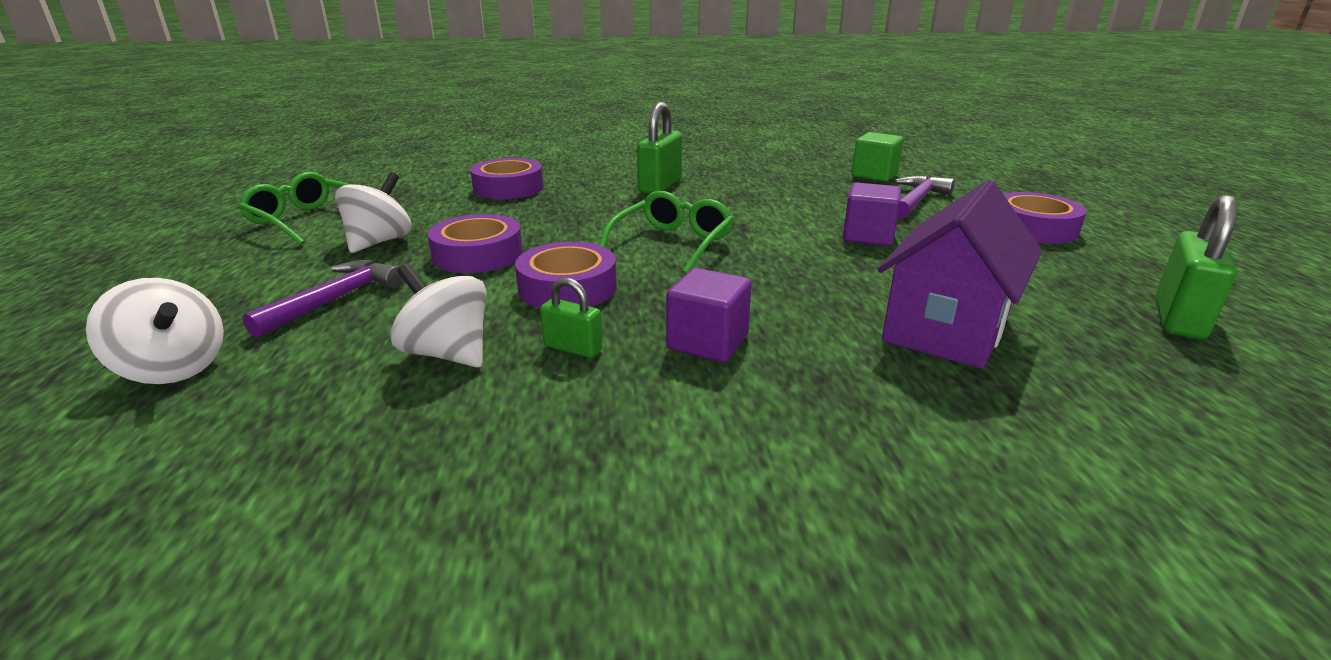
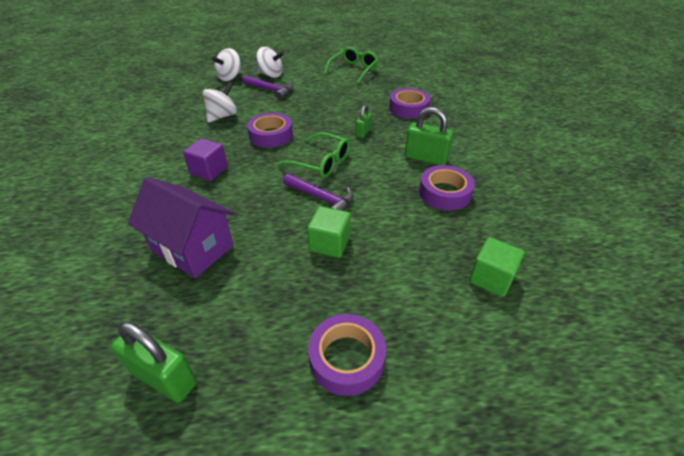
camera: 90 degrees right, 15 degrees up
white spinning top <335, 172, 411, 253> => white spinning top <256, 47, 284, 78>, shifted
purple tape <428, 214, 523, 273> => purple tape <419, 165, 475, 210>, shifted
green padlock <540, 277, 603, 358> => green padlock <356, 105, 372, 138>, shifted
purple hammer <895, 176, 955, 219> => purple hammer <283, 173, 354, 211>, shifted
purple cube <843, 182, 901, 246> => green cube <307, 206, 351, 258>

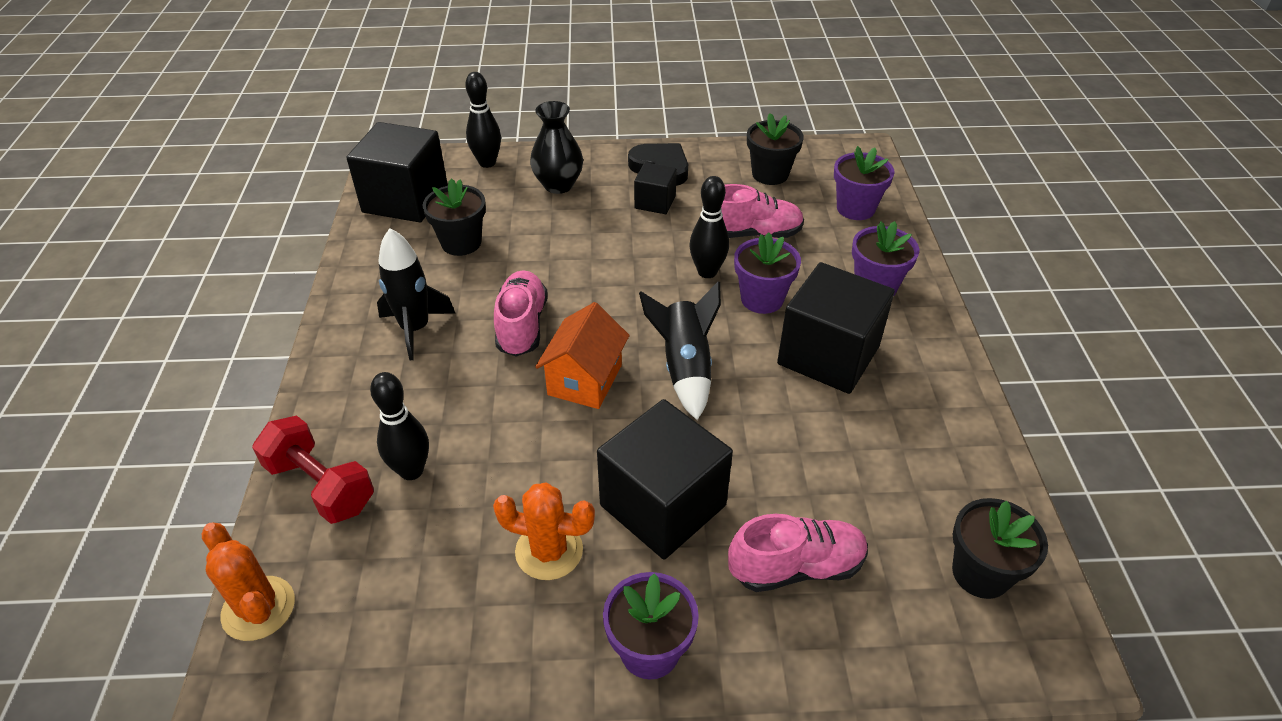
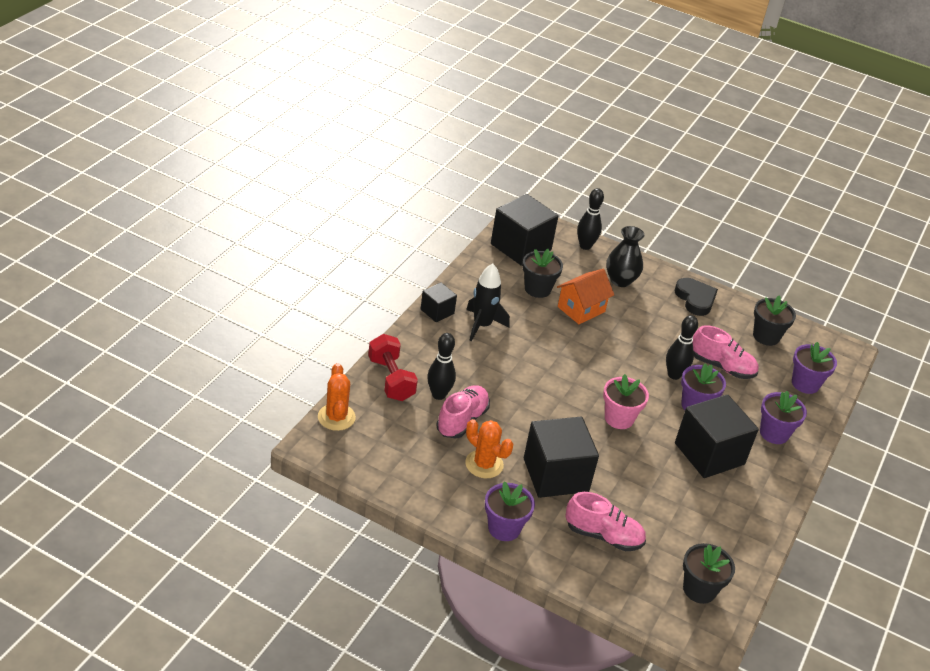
camera: 25 degrees right, 5 degrees down
pink shoe <494, 270, 548, 357> => pink shoe <436, 385, 490, 438>, shifted
orange house <535, 302, 630, 409> => orange house <557, 269, 614, 324>, shifted
black cube <634, 162, 677, 214> => black cube <421, 282, 457, 322>, shifted
black rocket <639, 281, 721, 420> => pink flower pot <603, 374, 649, 429>

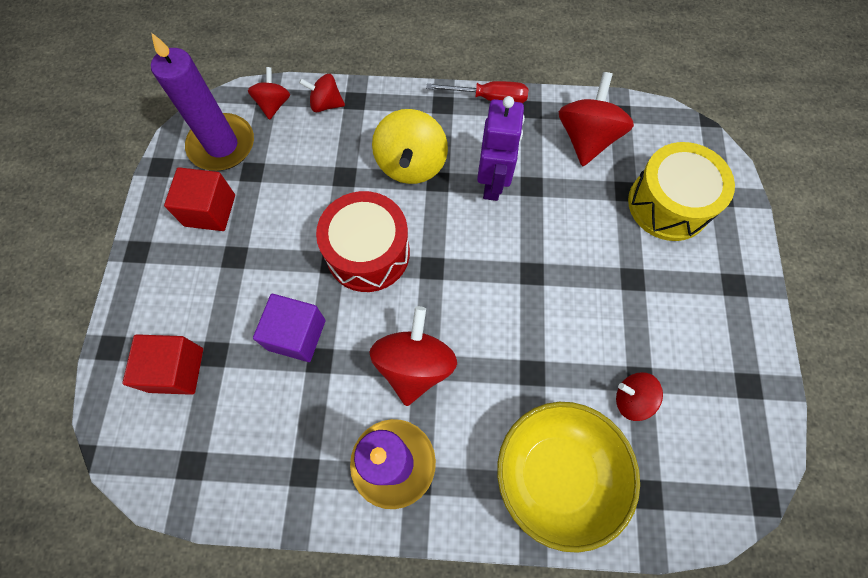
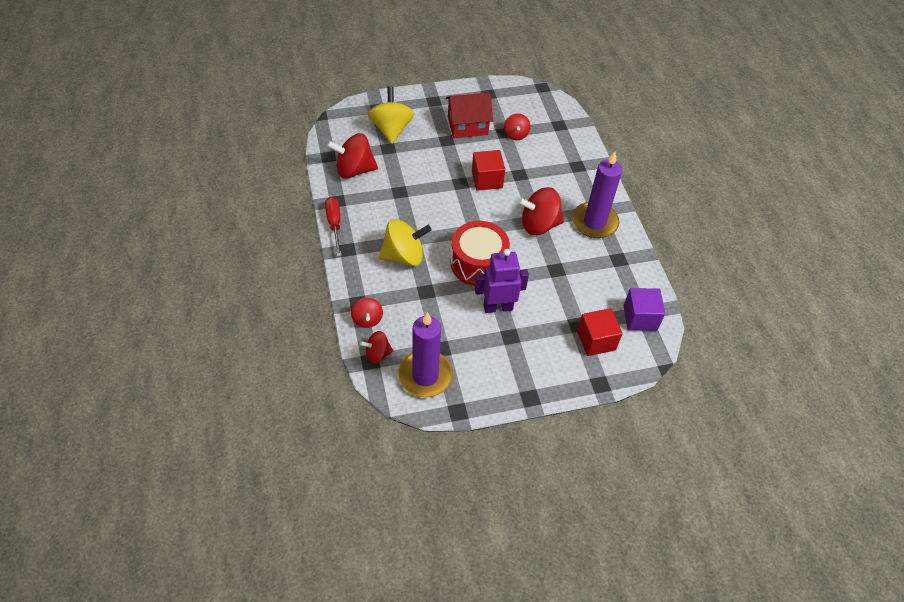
camera: 110 degrees left, 15 degrees down
yellow bowl <497, 402, 640, 553> => nothing
nothing => red house <446, 93, 493, 138>
red cube <164, 167, 235, 231> => red cube <472, 150, 505, 191>, shifted
purple cube <253, 294, 326, 362> => purple cube <623, 288, 665, 331>, shifted
purple robot <477, 96, 525, 201> => purple robot <475, 249, 529, 313>, shifted
yellow drum <628, 142, 735, 241> => yellow spinning top <368, 86, 414, 144>

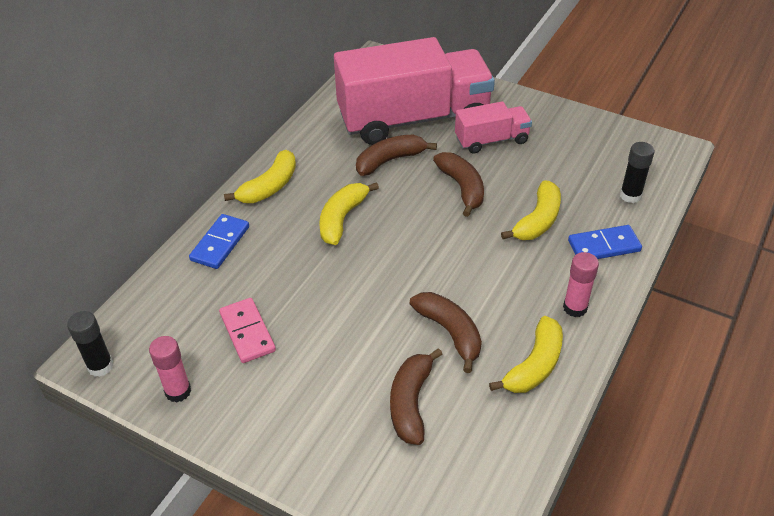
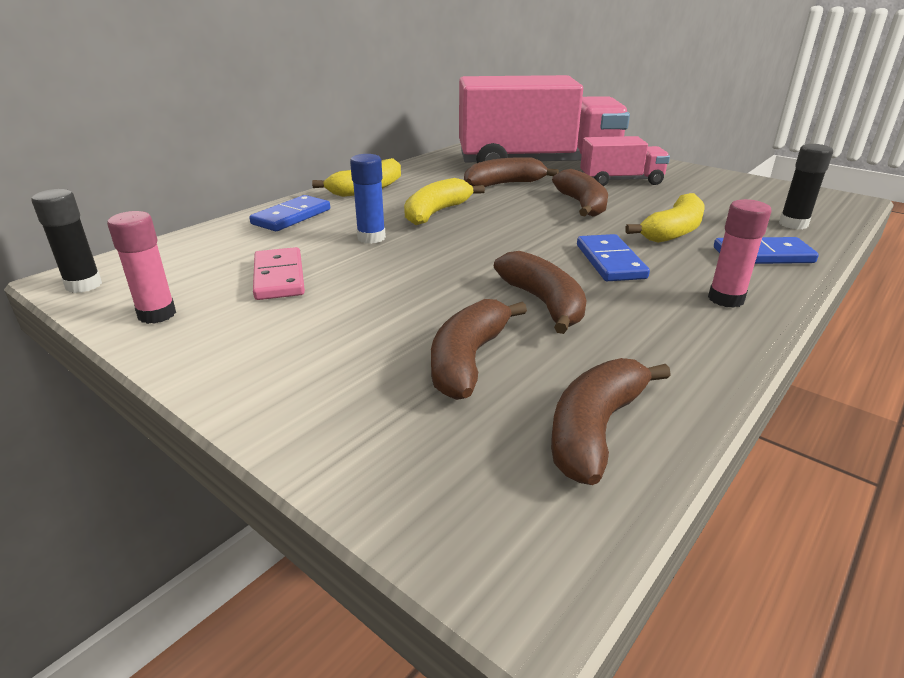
camera: 10 degrees right, 15 degrees down
yellow banana <489, 316, 563, 393> => nothing
nothing => blue glue stick <350, 154, 386, 244>
nothing => brown banana <551, 358, 671, 485>
nothing => blue domino <577, 234, 650, 281>

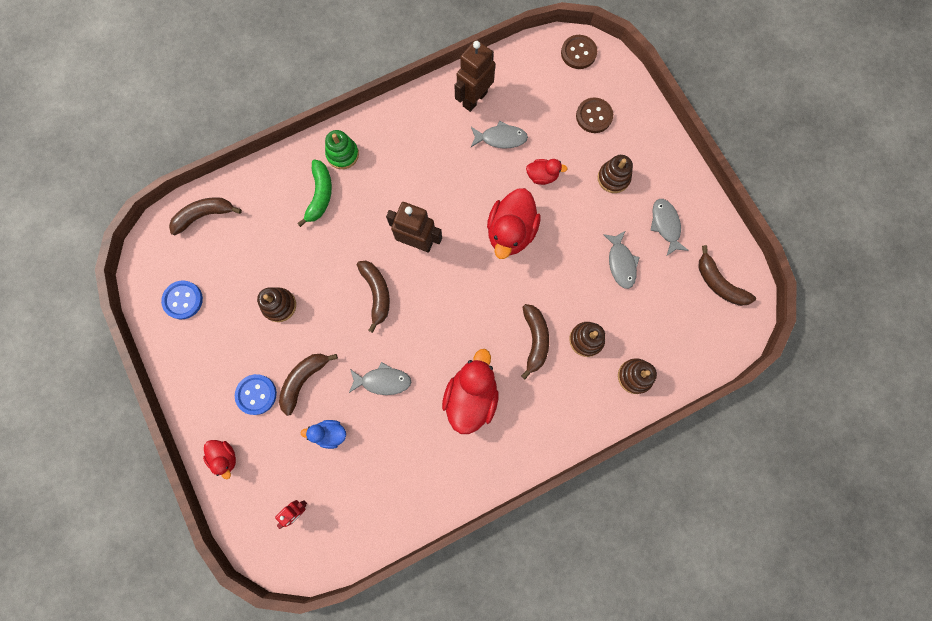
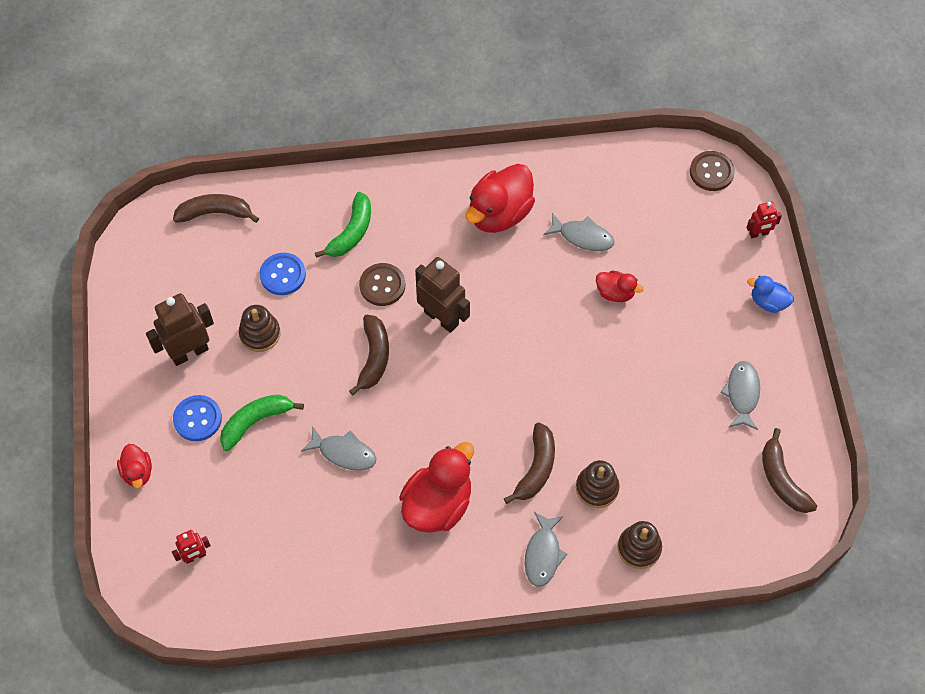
camera: 20 degrees right, 15 degrees down
green stacking toy <325, 130, 359, 169> => nothing
brown stacking toy <598, 155, 633, 193> => nothing
nothing => red robot <746, 202, 782, 238>
blue button <161, 281, 203, 319> => blue button <260, 253, 306, 295>, shifted
blue duck <300, 420, 346, 449> => blue duck <747, 276, 794, 313>, shifted
brown robot <455, 40, 495, 112> => brown robot <146, 293, 214, 366>, shifted
red duck <487, 188, 541, 259> => red duck <466, 164, 535, 233>, shifted
brown button <576, 98, 613, 133> => brown button <359, 263, 405, 306>, shifted
grey fish <603, 231, 640, 289> => grey fish <525, 512, 567, 587>, shifted
brown banana <279, 354, 338, 416> => green banana <220, 394, 304, 451>

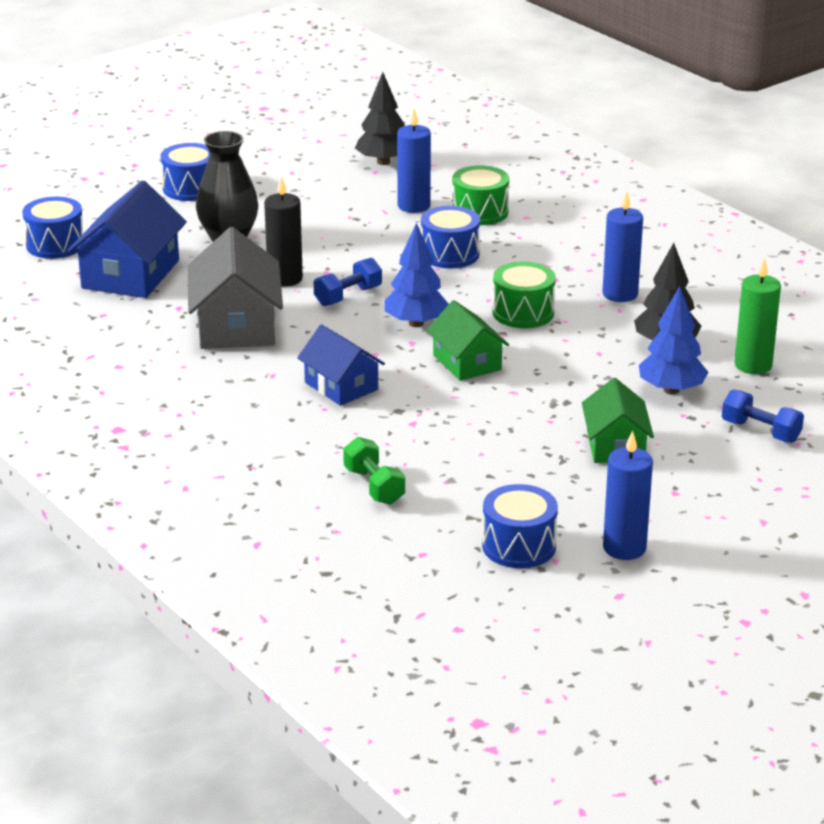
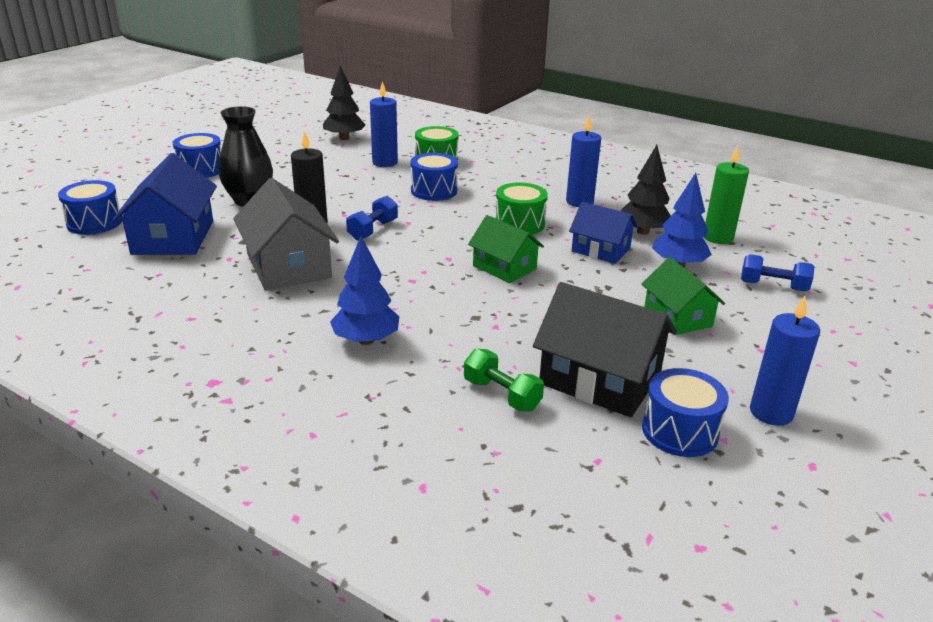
camera: 20 degrees left, 0 degrees up
nothing => black house <533, 282, 677, 417>
blue house <297, 325, 385, 406> => blue house <569, 202, 638, 264>, shifted
blue tree <385, 223, 449, 327> => blue tree <330, 236, 399, 345>, shifted

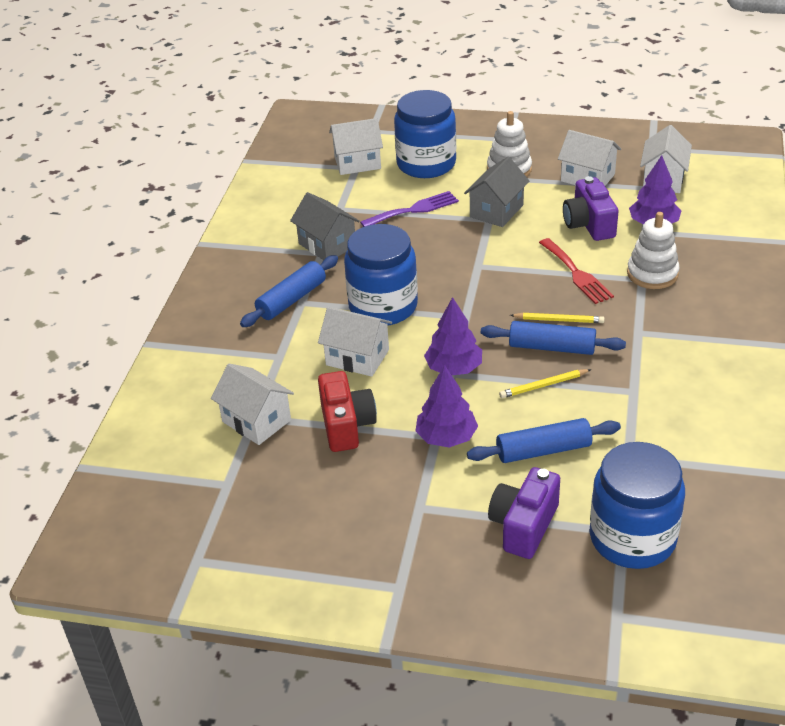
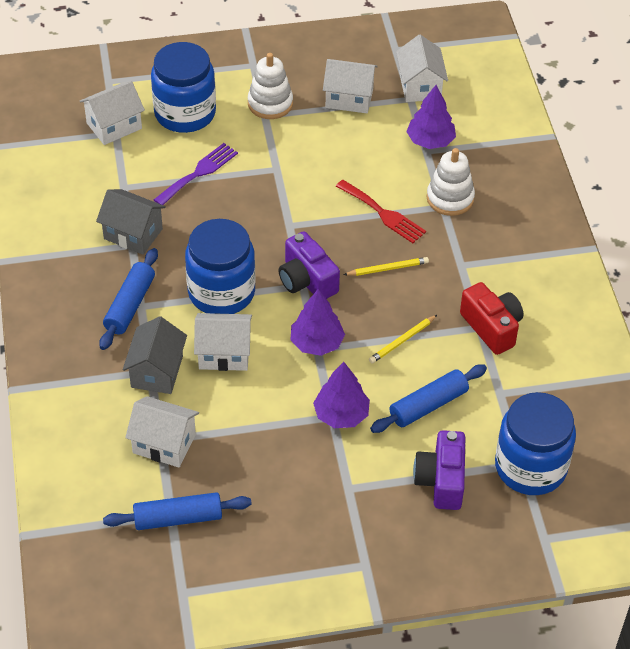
camera: 25 degrees left, 10 degrees up
red camera <318, 371, 377, 452> => red camera <460, 282, 523, 355>, shifted
grey house <464, 157, 529, 227> => grey house <123, 316, 187, 394>, shifted
blue rolling pin <481, 321, 626, 355> => blue rolling pin <103, 492, 252, 530>, shifted
purple camera <563, 176, 619, 241> => purple camera <278, 231, 340, 299>, shifted

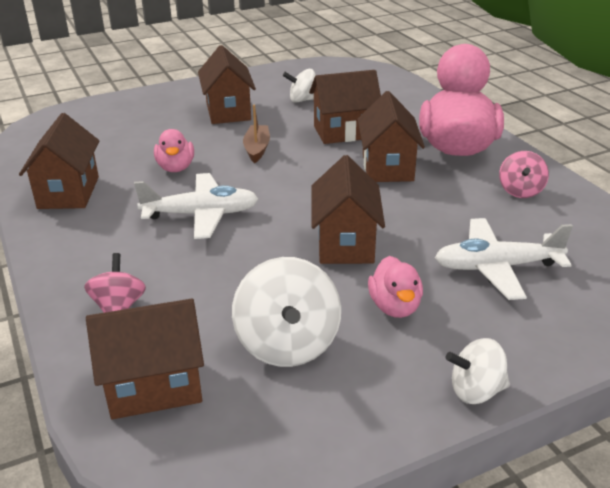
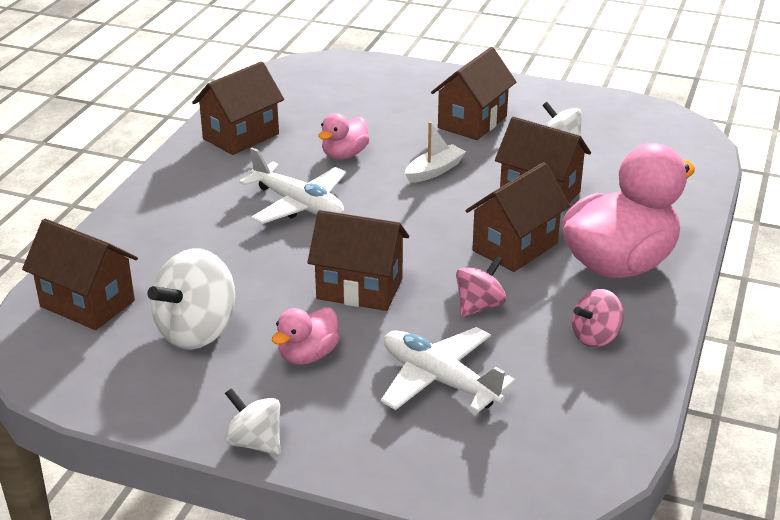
camera: 45 degrees right, 0 degrees up
pink spinning top <84, 253, 146, 313> => pink spinning top <456, 256, 507, 317>, shifted
brown boat <243, 105, 270, 163> => white boat <405, 122, 466, 183>
brown house <311, 155, 385, 264> => brown house <307, 210, 409, 311>, 60 degrees clockwise

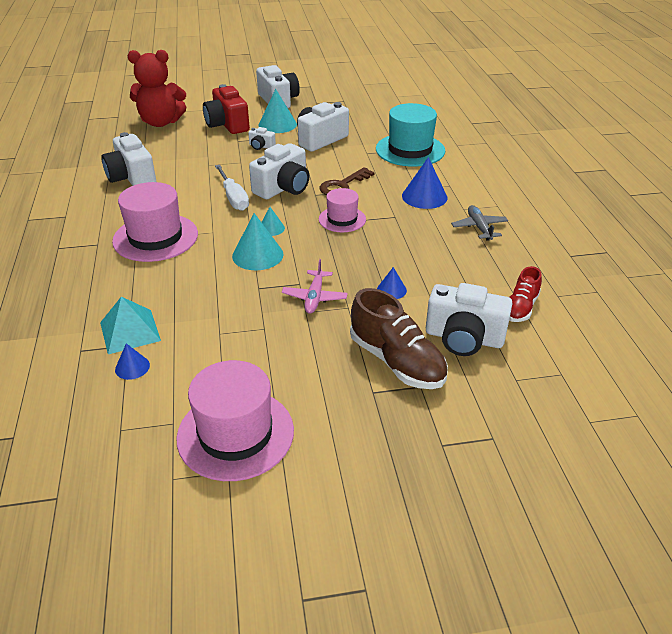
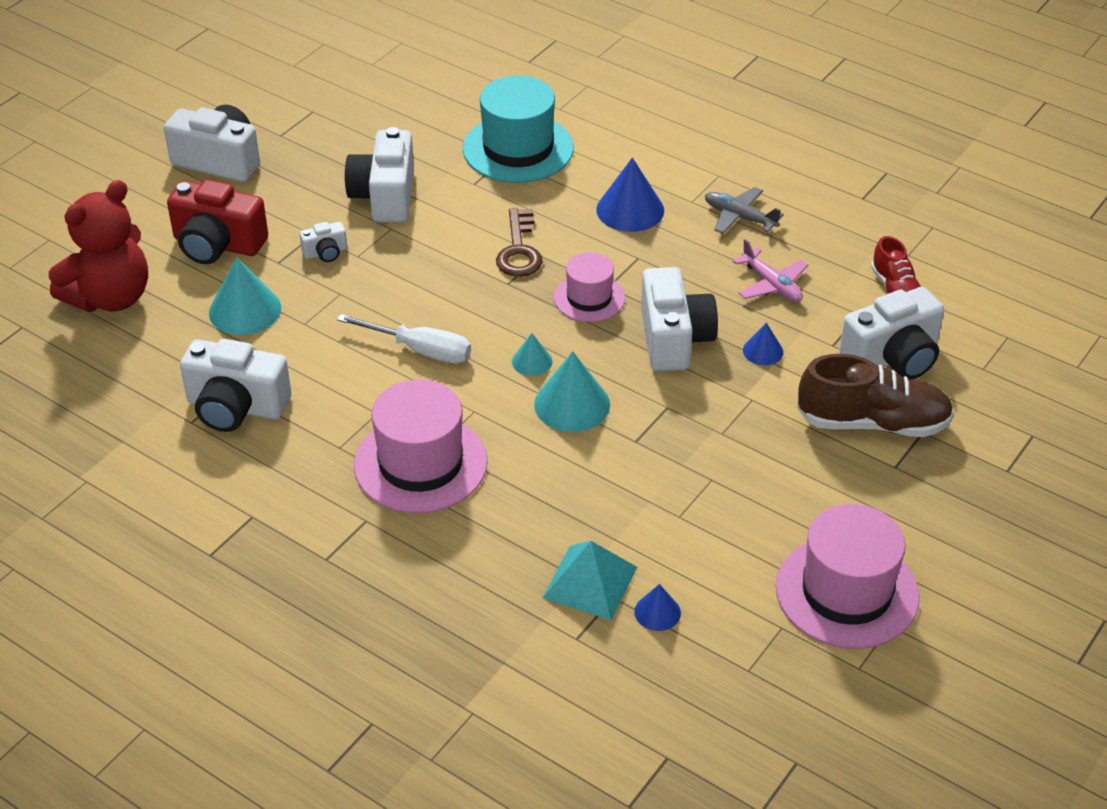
camera: 45 degrees left, 5 degrees up
white camera <249, 143, 309, 199> => white camera <641, 267, 718, 371>, shifted
turquoise cone <258, 89, 297, 133> => turquoise cone <209, 257, 281, 335>, shifted
pink plane <282, 259, 348, 314> => pink plane <733, 239, 809, 302>, shifted

